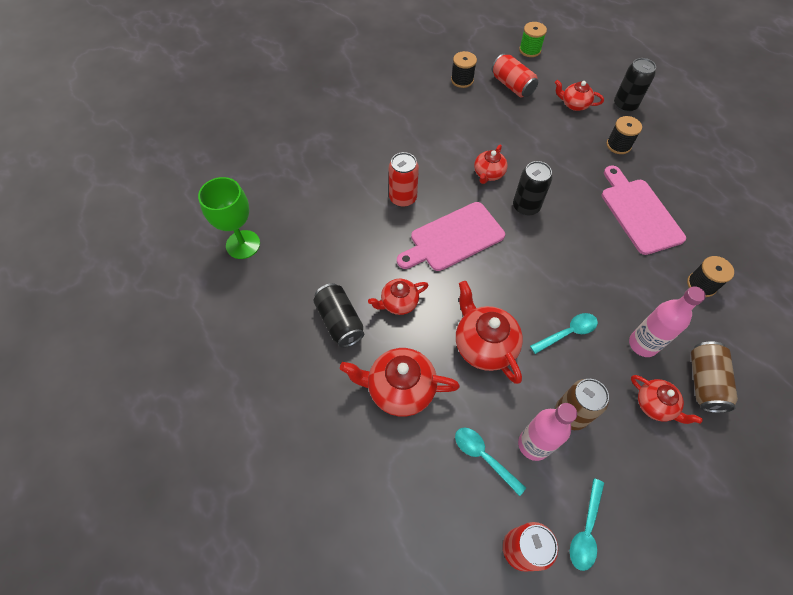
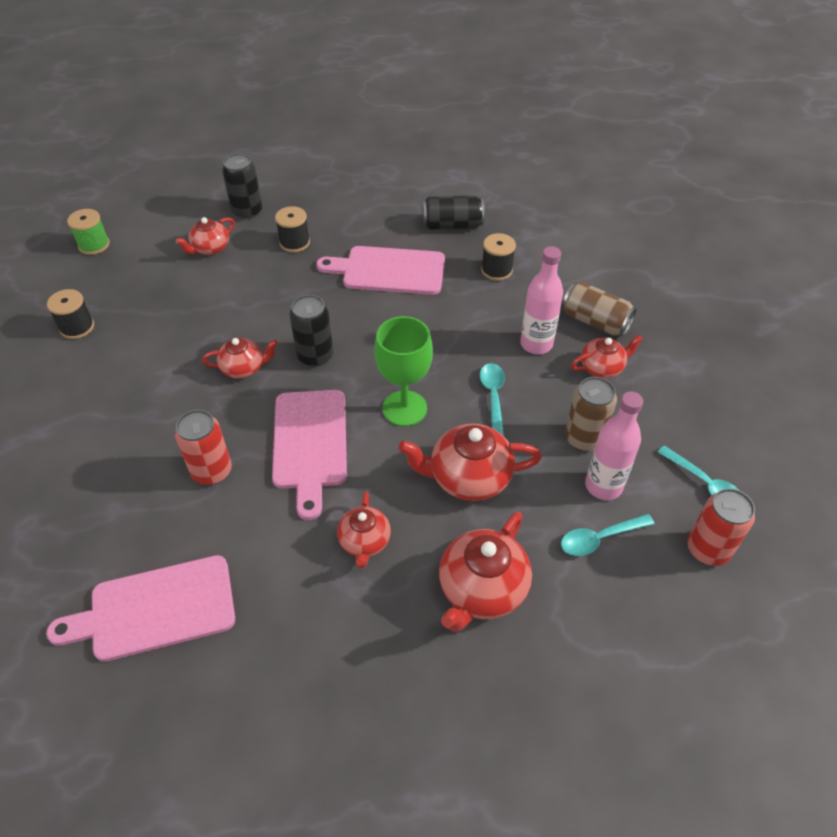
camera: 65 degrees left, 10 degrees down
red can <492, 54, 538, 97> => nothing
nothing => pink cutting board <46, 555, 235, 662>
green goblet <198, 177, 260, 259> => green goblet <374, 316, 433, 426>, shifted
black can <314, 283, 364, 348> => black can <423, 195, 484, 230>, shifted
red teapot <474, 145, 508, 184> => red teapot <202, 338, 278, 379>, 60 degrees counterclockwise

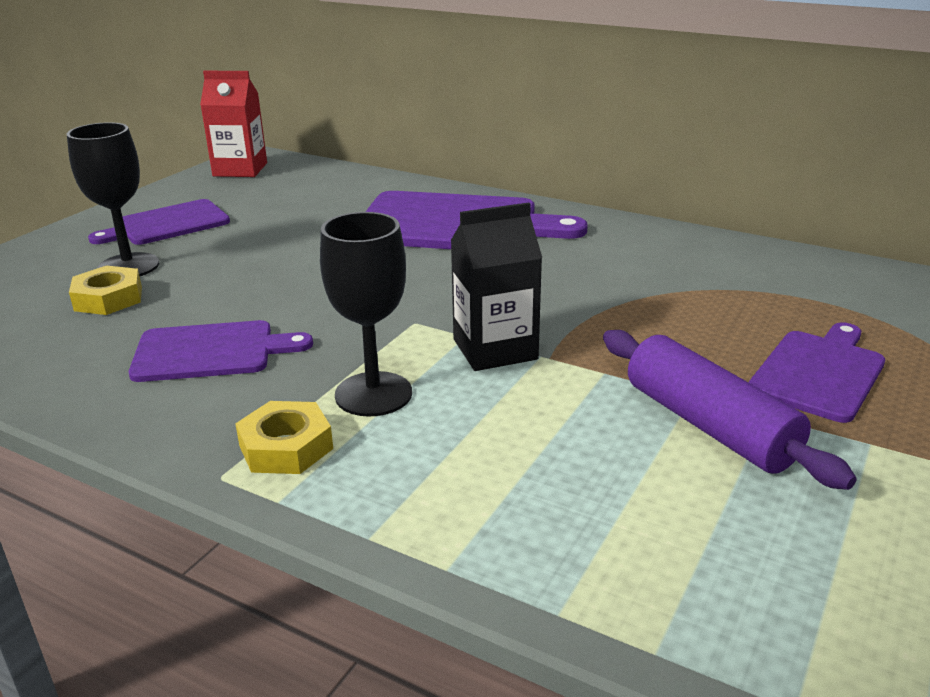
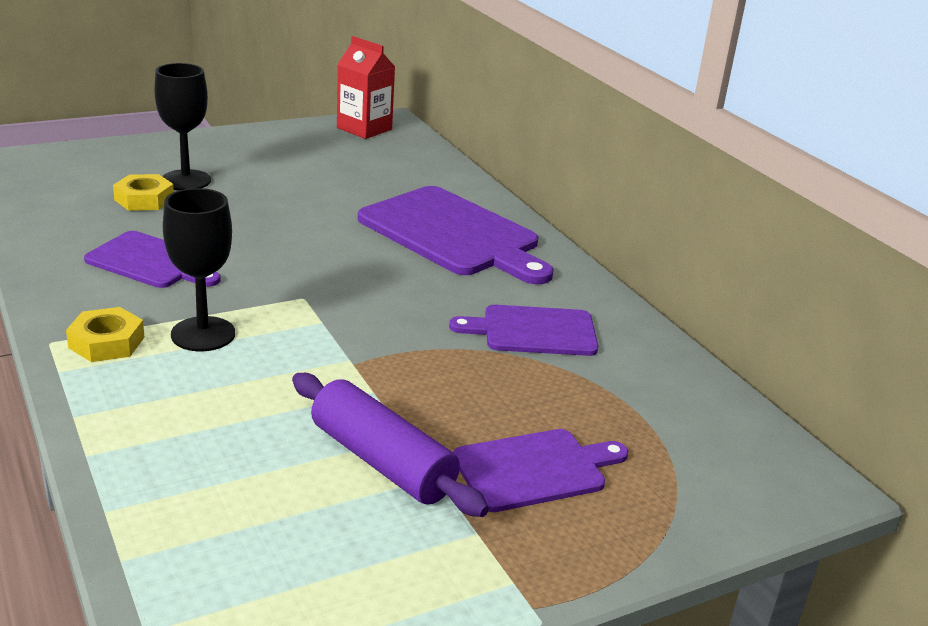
camera: 30 degrees right, 0 degrees up
black carton <450, 202, 542, 371> => nothing
purple cutting board <88, 199, 230, 245> => purple cutting board <449, 305, 598, 356>, shifted
purple rolling pin <603, 330, 857, 490> => purple rolling pin <292, 373, 489, 517>, 45 degrees counterclockwise

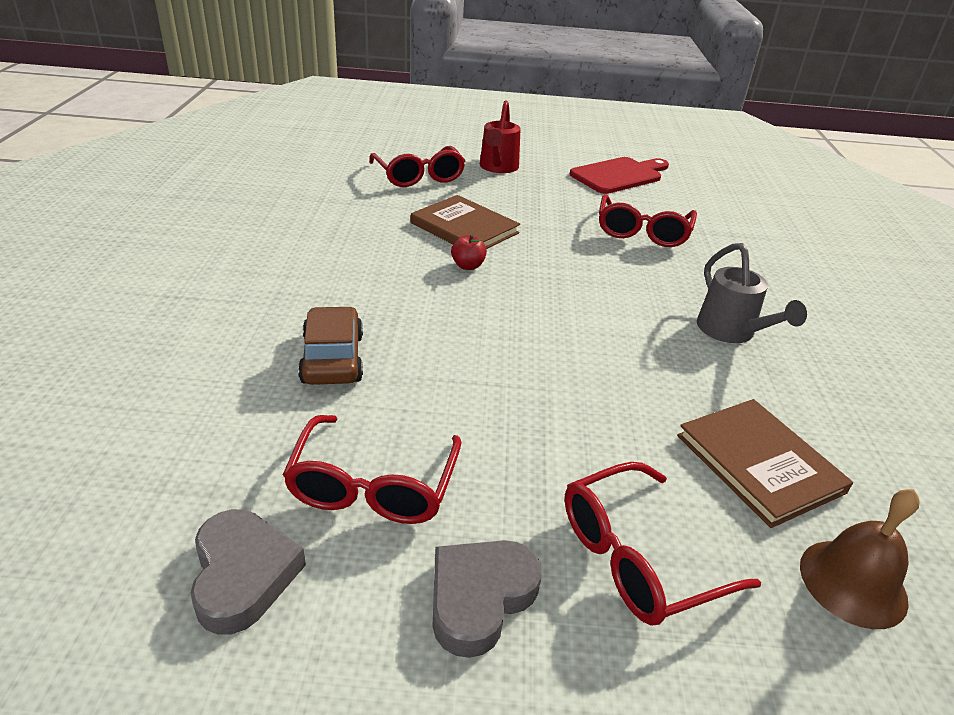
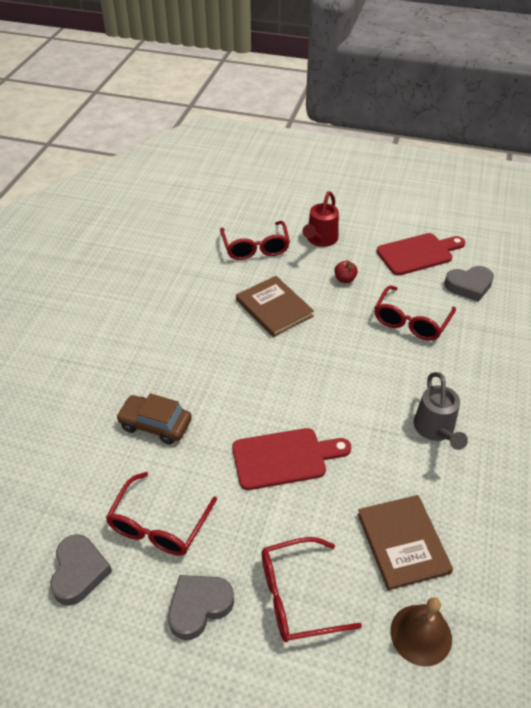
camera: 15 degrees right, 10 degrees up
nothing => red cutting board <232, 428, 352, 490>
nothing => grey heart <444, 266, 494, 302>
red apple <451, 234, 487, 270> => red apple <334, 261, 358, 283>, shifted
brown car <298, 306, 363, 385> => brown car <116, 393, 192, 445>, 75 degrees counterclockwise

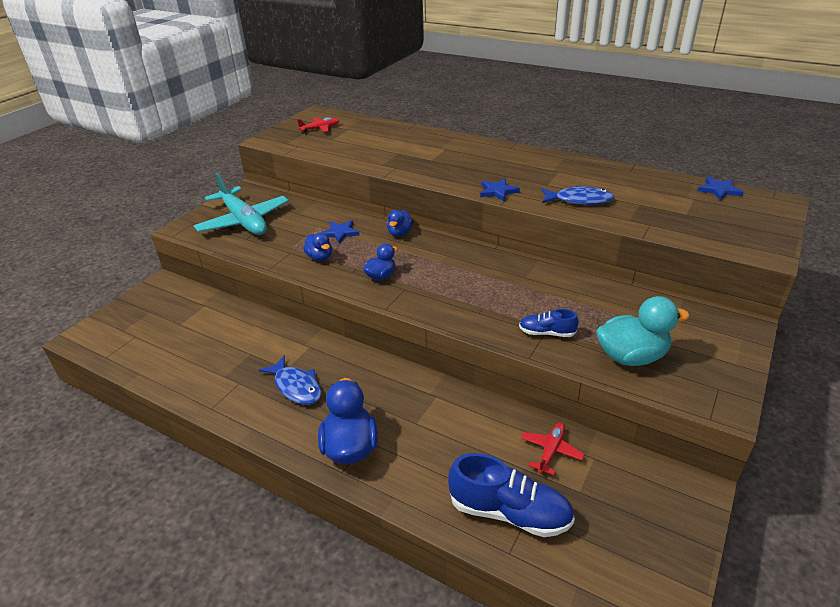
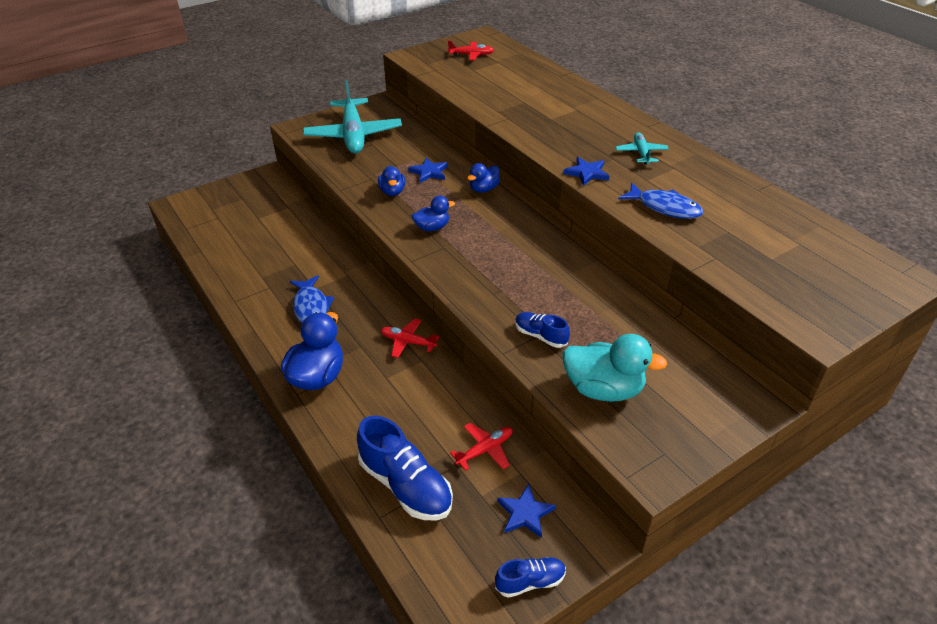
camera: 25 degrees right, 5 degrees up
nothing => red plane <381, 318, 439, 358>
nothing => blue shoe <495, 557, 566, 598>
nothing => turquoise plane <615, 132, 669, 165>
blue star <697, 177, 744, 200> => blue star <497, 484, 556, 538>, shifted

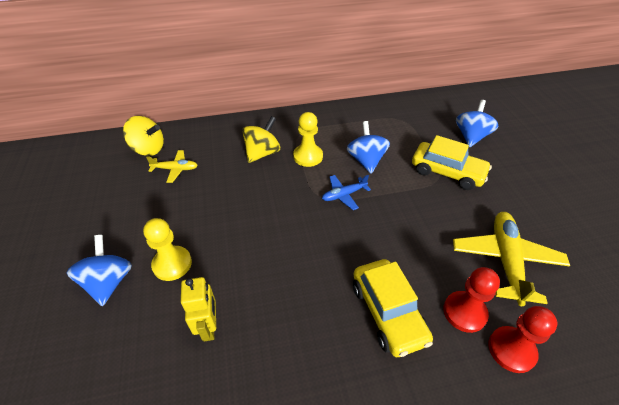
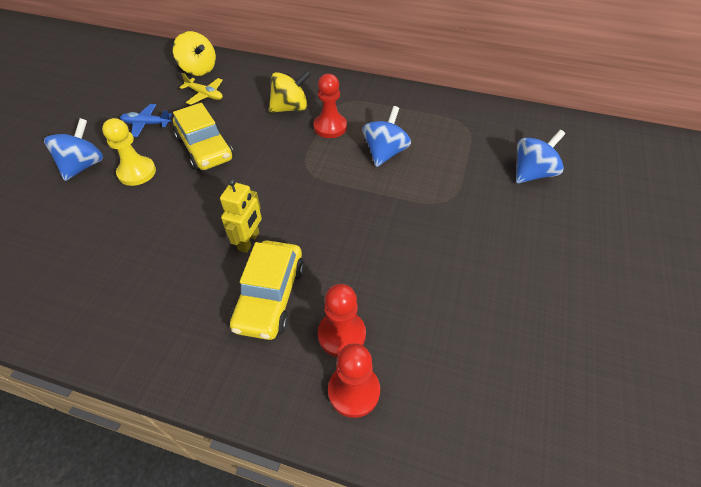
camera: 30 degrees right, 5 degrees up
yellow plane <453, 212, 570, 306> => nothing
yellow robot <181, 277, 216, 342> => yellow robot <220, 179, 262, 253>, shifted
blue plane <322, 175, 371, 210> => blue plane <120, 104, 172, 137>, shifted
yellow car <412, 135, 492, 190> => yellow car <173, 103, 234, 171>, shifted
yellow pawn <293, 112, 323, 167> => red pawn <314, 74, 347, 138>

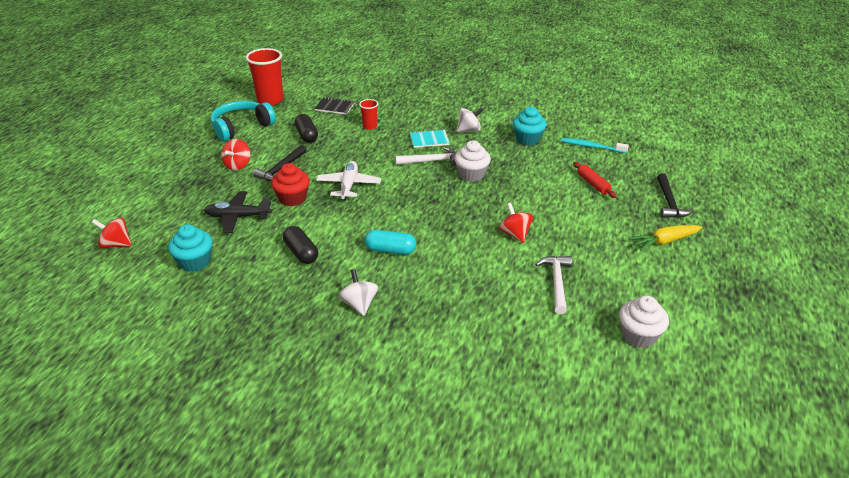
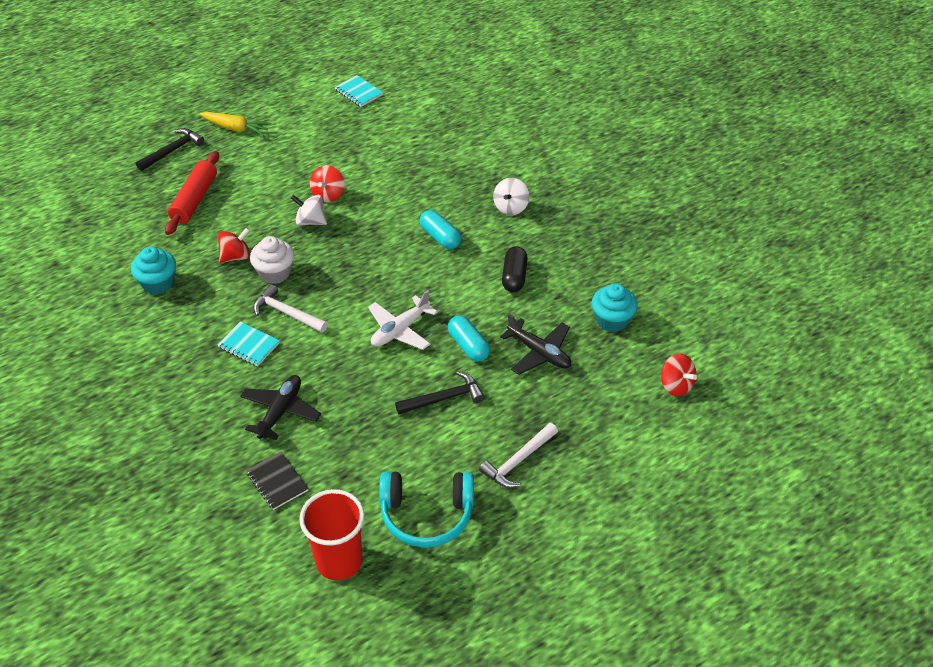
camera: 140 degrees left, 10 degrees up
black capsule <295, 114, 318, 143> => nothing
turquoise toothbrush <561, 138, 629, 153> => nothing
red spinning top <221, 139, 250, 170> => red spinning top <218, 227, 250, 263>, shifted
white spinning top <457, 107, 484, 132> => white spinning top <291, 195, 327, 225>, shifted
white hammer <535, 256, 572, 314> => white hammer <479, 423, 558, 488>, shifted
red cupcake <271, 163, 310, 206> => turquoise capsule <448, 315, 490, 362>
red cup <359, 99, 378, 130> => black plane <240, 375, 321, 440>
white cupcake <619, 296, 669, 348> => turquoise notebook <335, 75, 383, 107>
red rolling pin <573, 162, 617, 198> => red rolling pin <165, 151, 219, 235>, x1.62

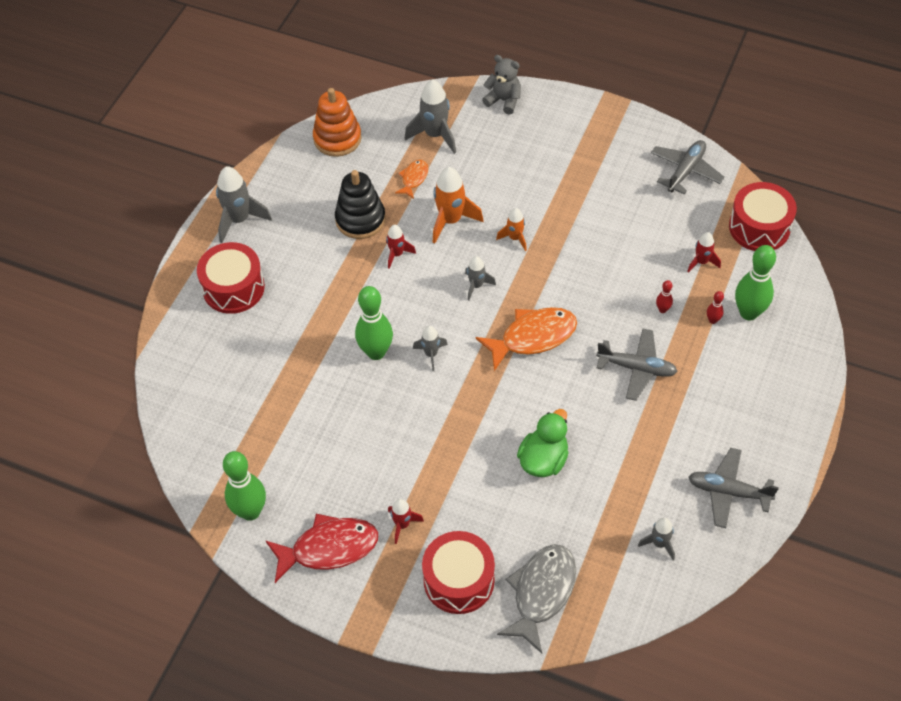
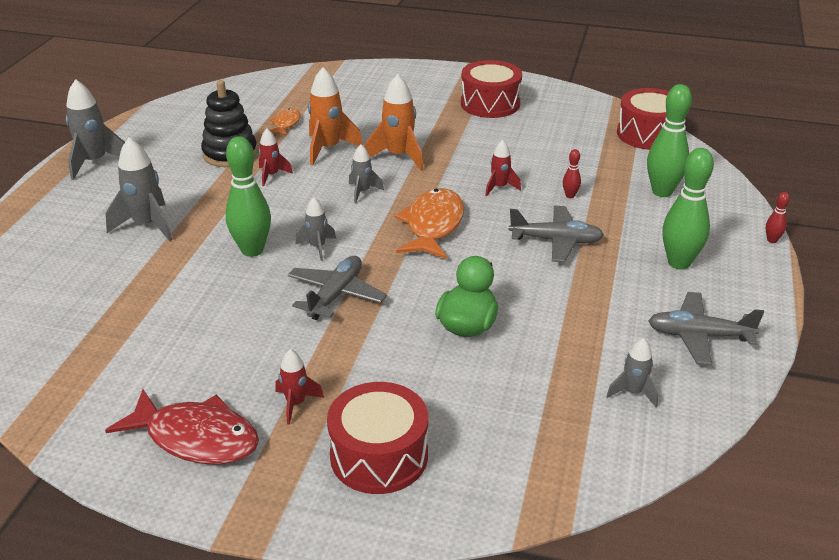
camera: 10 degrees left, 20 degrees down
orange stacking toy <313, 88, 362, 157> => nothing
grey teddy bear <482, 55, 521, 115> => nothing
grey fish <497, 544, 576, 653> => nothing
red drum <197, 242, 265, 314> => red drum <461, 60, 522, 118>, shifted
green bowling pin <223, 451, 266, 521> => green bowling pin <663, 148, 714, 270>, shifted
grey rocket <404, 79, 456, 154> => grey rocket <105, 137, 172, 241>, shifted
grey plane <651, 140, 725, 195> => grey plane <288, 256, 387, 320>, shifted
red rocket <687, 232, 721, 273> => red rocket <485, 140, 521, 196>, shifted
red bowling pin <707, 291, 724, 324> => red bowling pin <766, 192, 790, 243>, shifted
red fish <265, 514, 378, 583> => red fish <105, 389, 259, 465>, 45 degrees clockwise
orange fish <476, 307, 577, 371> => orange fish <395, 188, 464, 259>, 45 degrees counterclockwise
orange rocket <496, 208, 527, 251> => orange rocket <365, 74, 423, 171>, x1.74

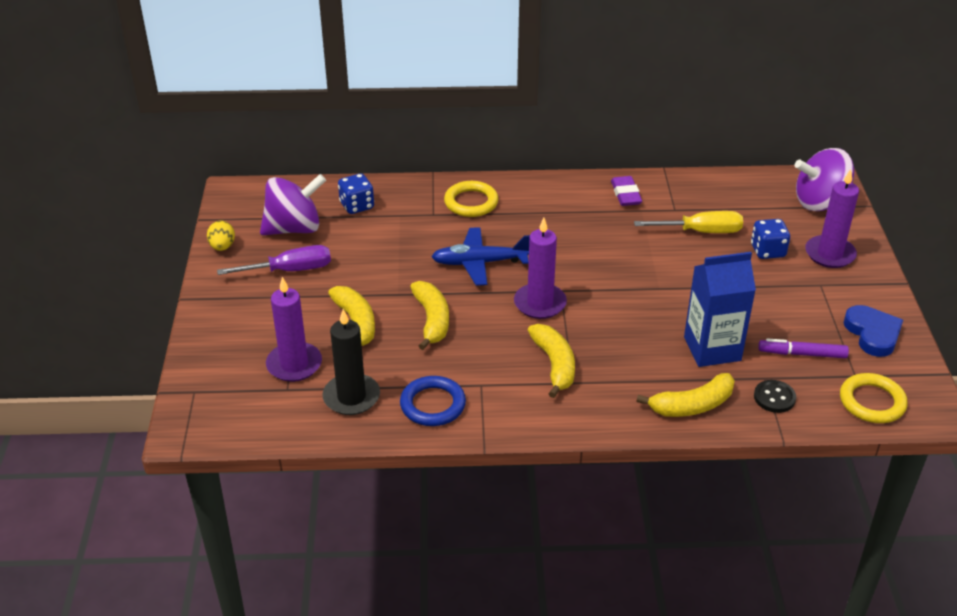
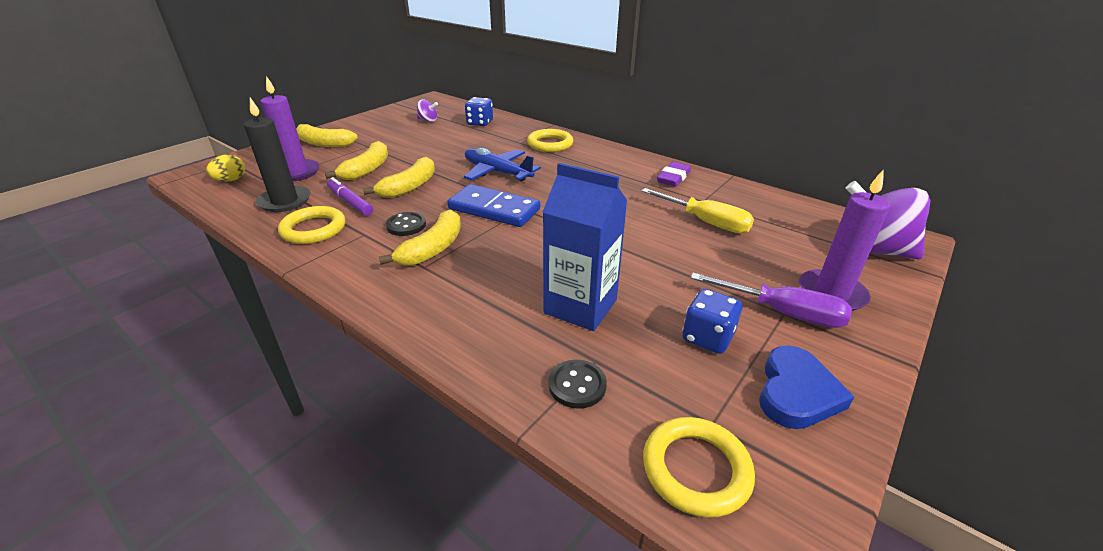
camera: 40 degrees right, 5 degrees down
nothing => black button <386, 212, 426, 236>
yellow egg <207, 220, 235, 251> => yellow egg <206, 154, 245, 182>, shifted
purple screwdriver <217, 245, 331, 275> => purple screwdriver <691, 273, 852, 328>, shifted
yellow banana <637, 373, 735, 417> => yellow banana <296, 124, 358, 147>, shifted
blue dice <751, 219, 790, 259> => blue dice <682, 289, 742, 354>, shifted
purple marker <758, 338, 849, 358> => purple marker <327, 177, 373, 216>, shifted
purple candle <514, 218, 567, 319> => blue domino <447, 184, 540, 227>
blue ring <400, 376, 466, 426> => yellow ring <278, 206, 345, 244>
purple spinning top <260, 174, 326, 235> => purple spinning top <417, 99, 438, 122>, x0.46

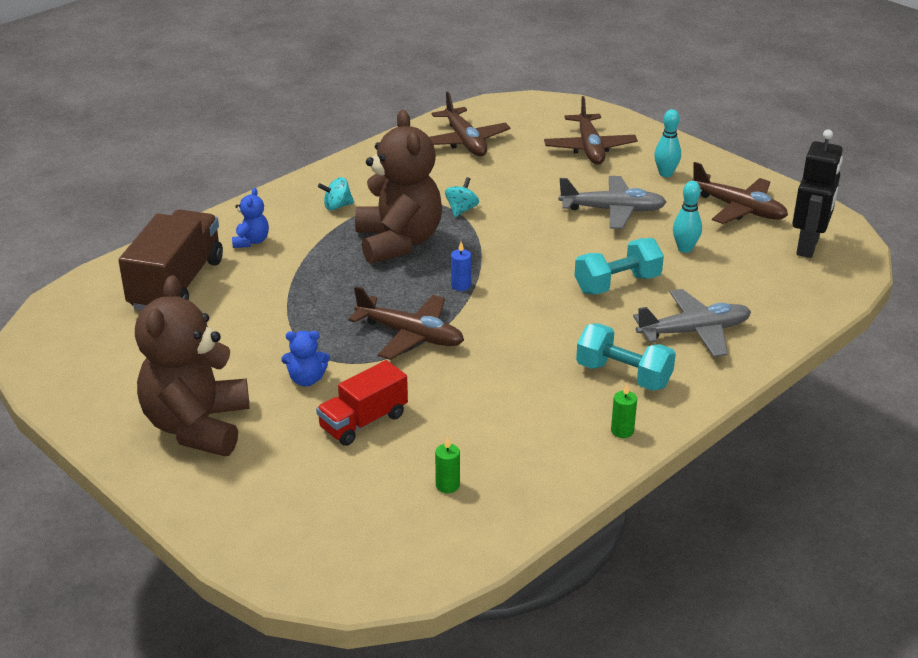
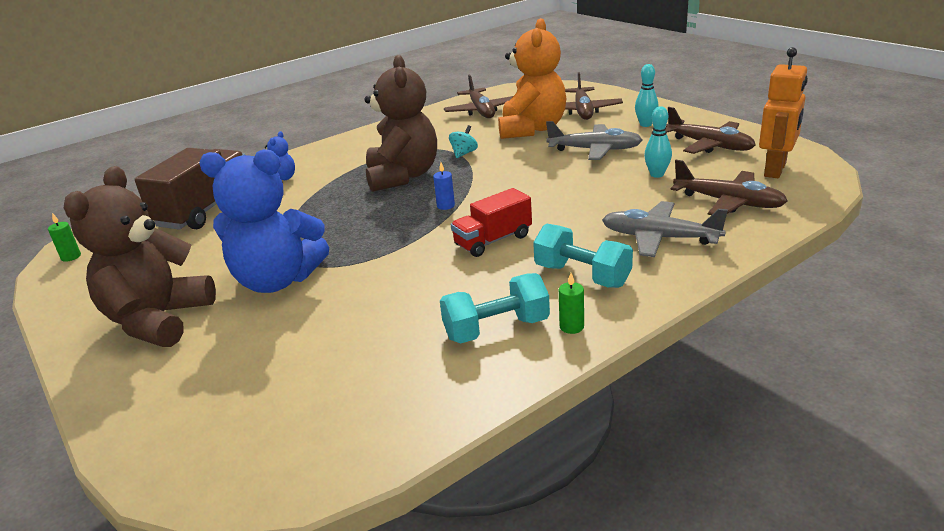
camera: 10 degrees right, 5 degrees down
turquoise spinning top <318, 177, 354, 210> => nothing
nothing => orange teddy bear <498, 18, 566, 139>
red truck <316, 360, 408, 446> => red truck <451, 188, 532, 257>, shifted
brown plane <348, 286, 464, 360> => brown plane <671, 160, 788, 215>, shifted
green candle <435, 436, 460, 493> => green candle <48, 213, 81, 262>, shifted
turquoise dumbbell <575, 238, 664, 295> => turquoise dumbbell <440, 273, 550, 344>, shifted
black robot <792, 130, 843, 258> => orange robot <759, 47, 808, 178>
grey plane <633, 289, 751, 357> => grey plane <602, 201, 728, 257>, 150 degrees counterclockwise
blue teddy bear <281, 331, 330, 386> => blue teddy bear <199, 149, 329, 293>, x2.36

